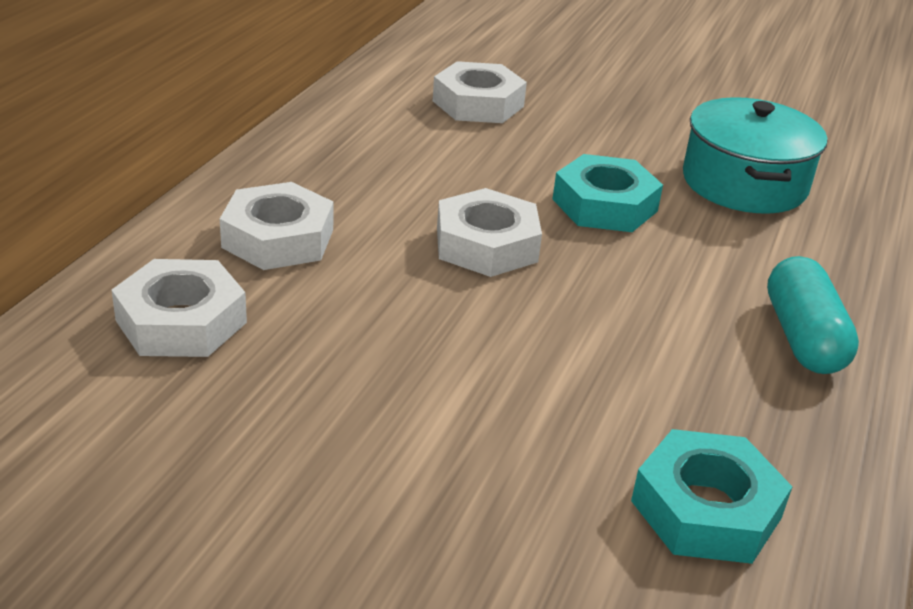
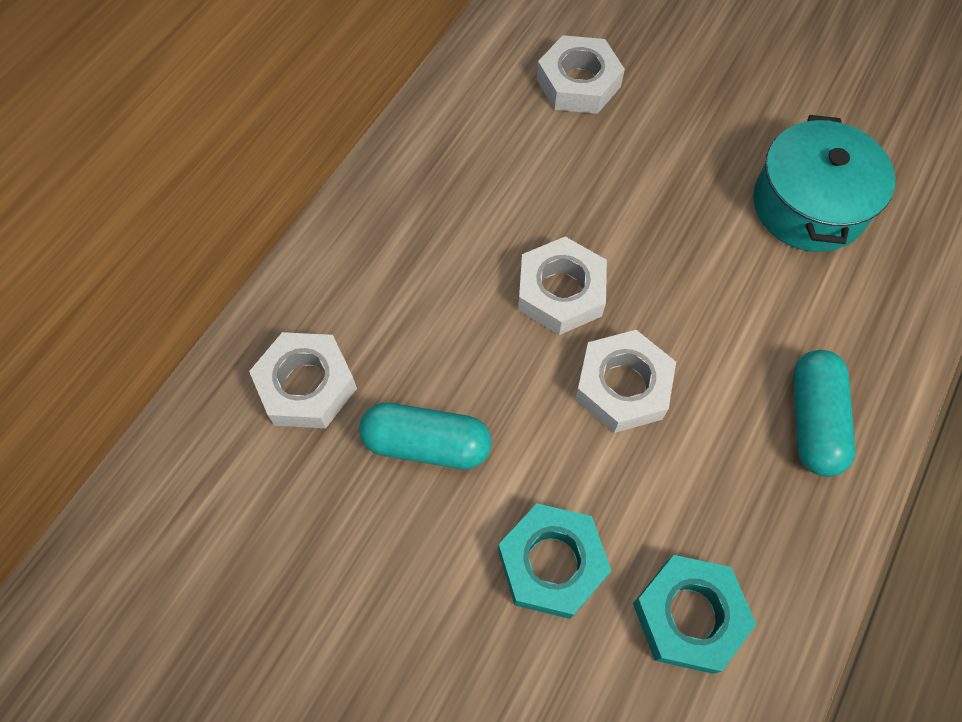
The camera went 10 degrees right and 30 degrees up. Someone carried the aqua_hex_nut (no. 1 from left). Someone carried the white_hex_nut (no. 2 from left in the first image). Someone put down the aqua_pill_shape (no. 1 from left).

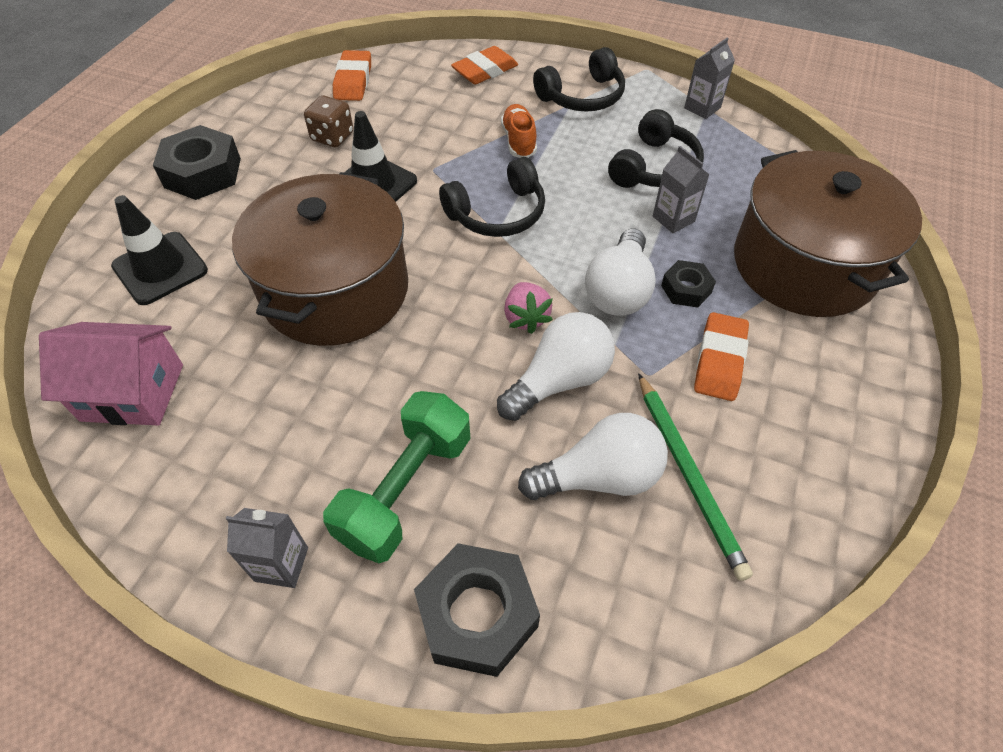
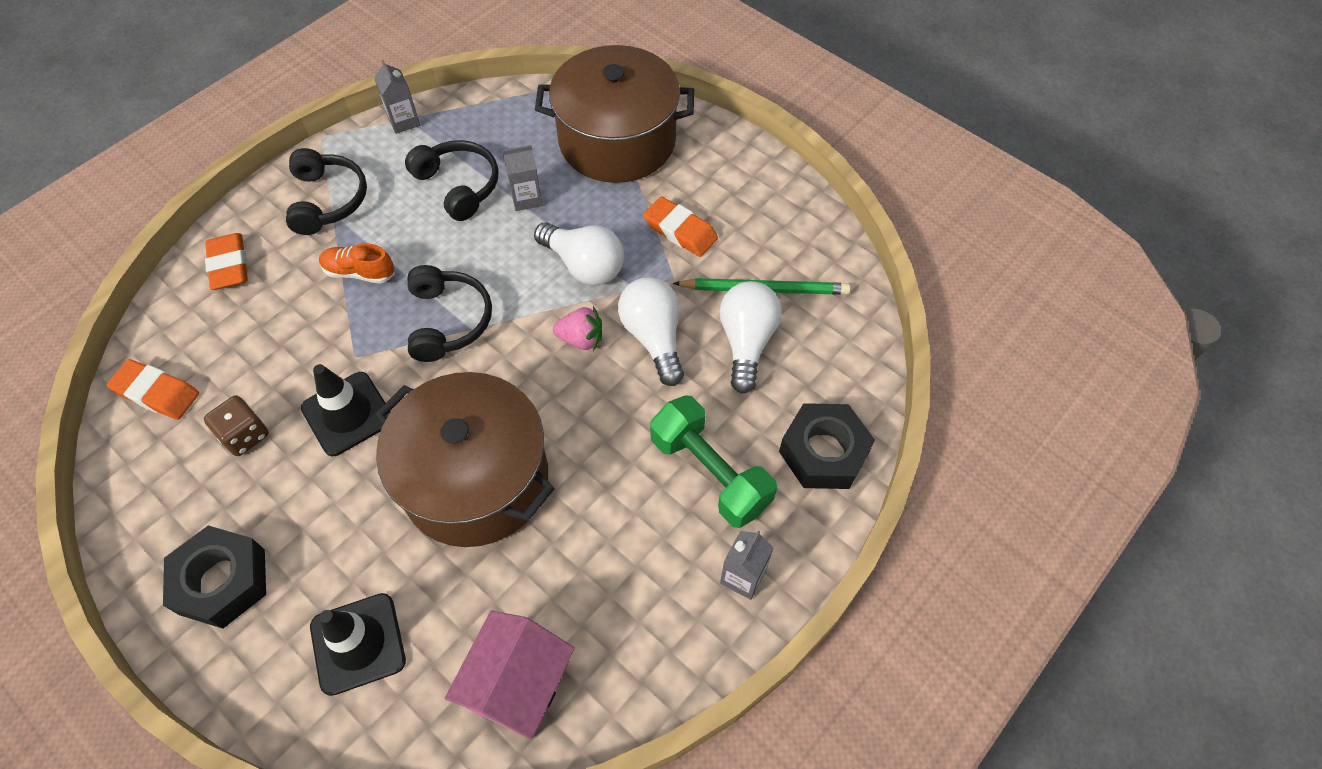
The camera went 70 degrees left and 5 degrees up. Someone took away the ebony_hex_nut (no. 3 from left).

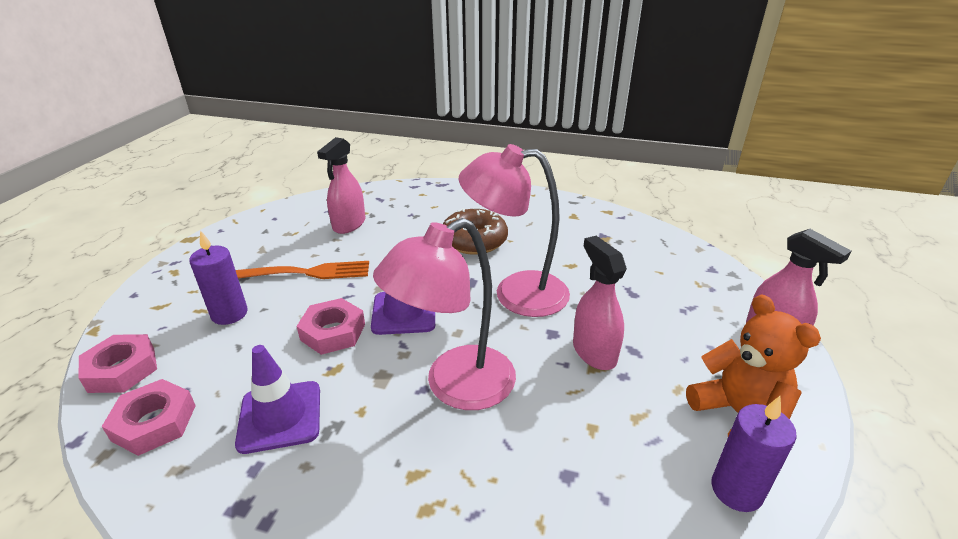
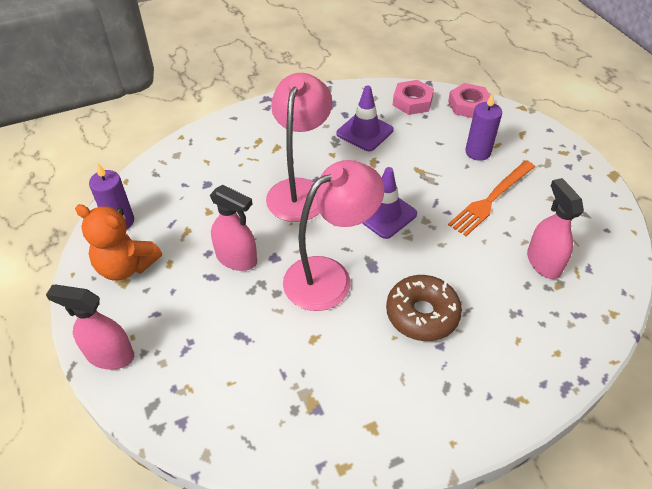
The camera went 140 degrees right and 15 degrees up. Someone took away the rosy_hex_nut (no. 3 from left).

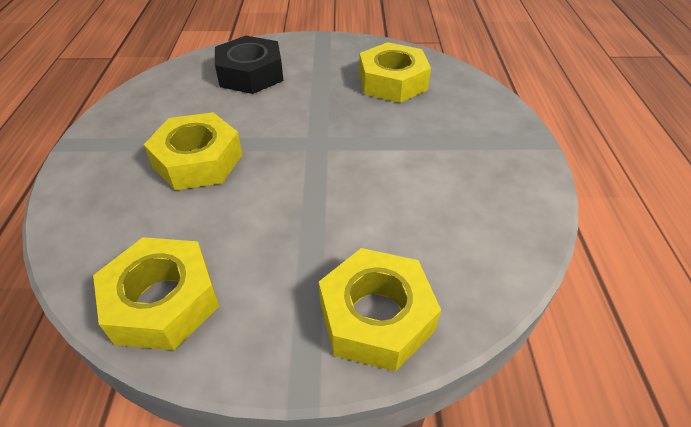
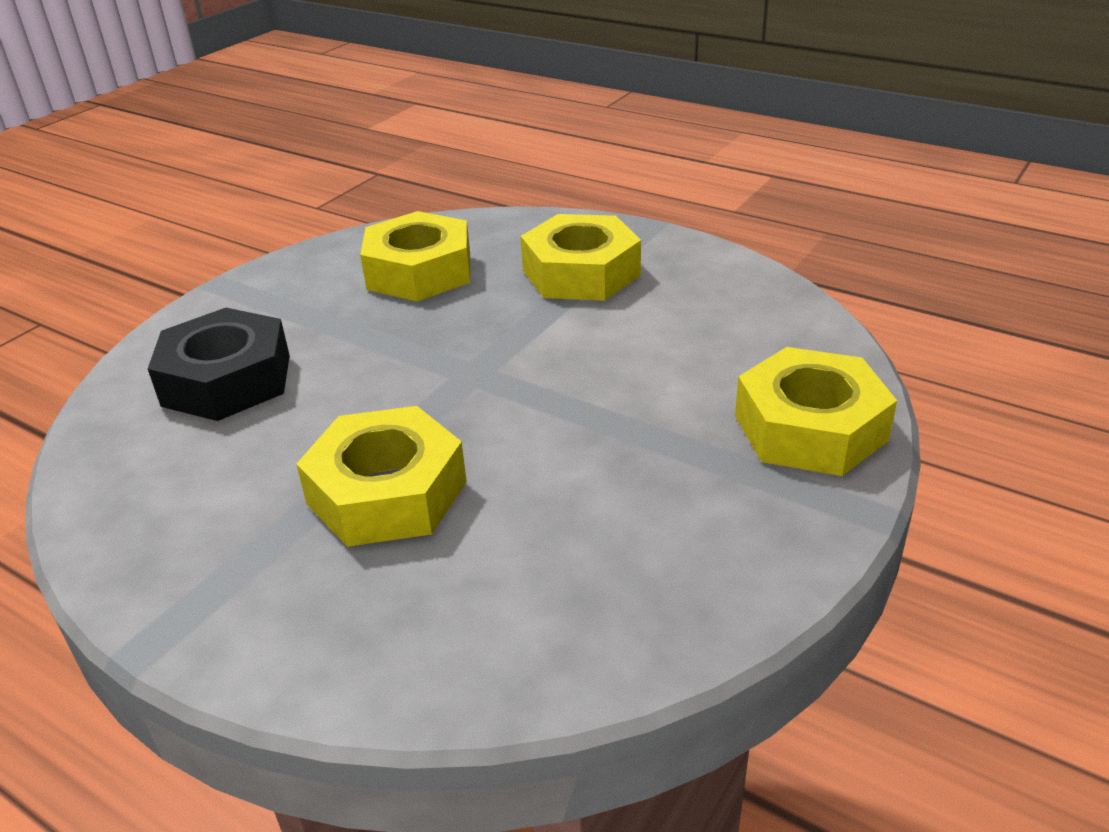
The camera went 55 degrees left and 10 degrees down. Someone carried the yellow_hex_nut (no. 1 from left in the first image).

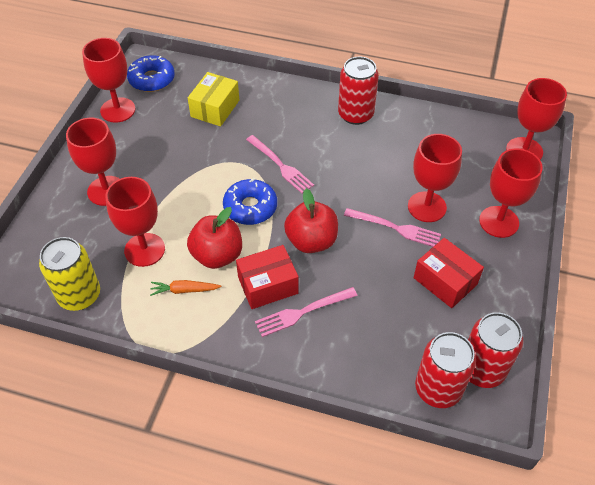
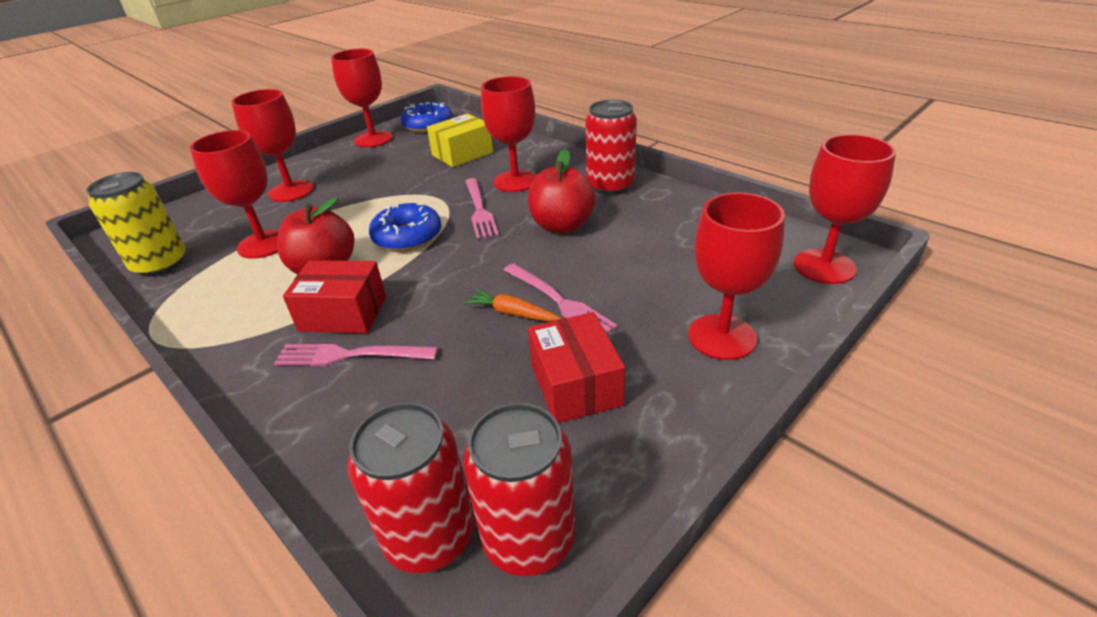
The camera went 30 degrees right and 15 degrees down. Someone carried the scarlet_chalice (no. 4 from left). Someone carried the scarlet_apple (no. 2 from left). Someone carried the orange_root_vegetable.

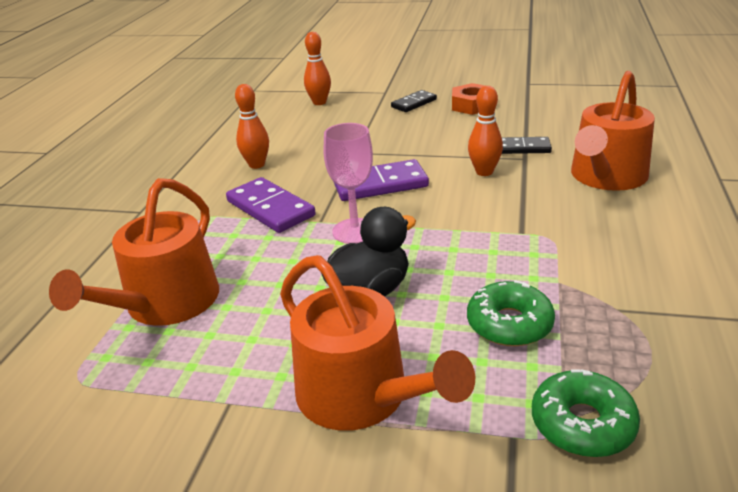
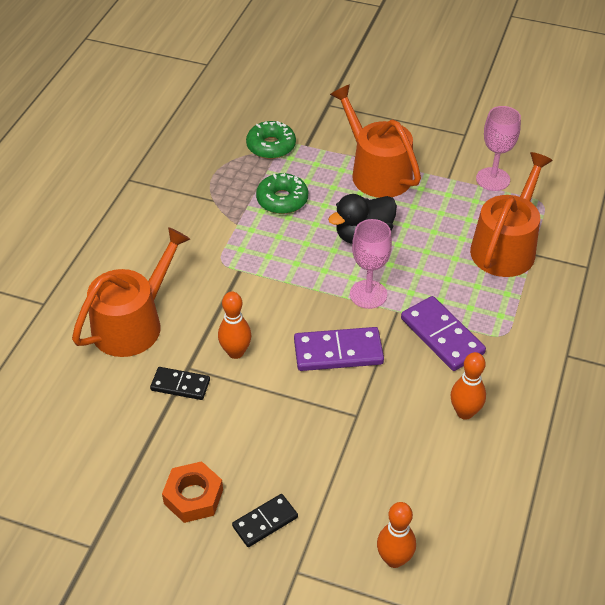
The camera went 175 degrees left and 15 degrees up. Someone put down the rosy_chalice (no. 2 from left).

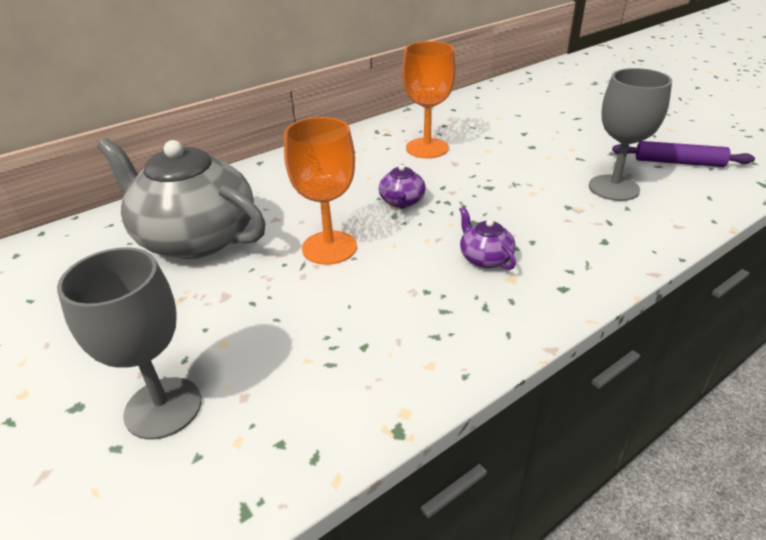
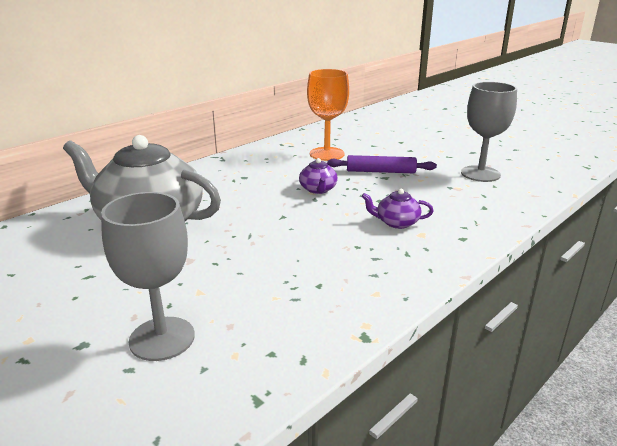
The camera went 10 degrees left and 10 degrees down. Someone took away the orange_chalice (no. 1 from left). Someone carried the royal_purple_pastry_roller. Someone rotated the royal_purple_china_teapot (no. 2 from left) by 45 degrees counterclockwise.

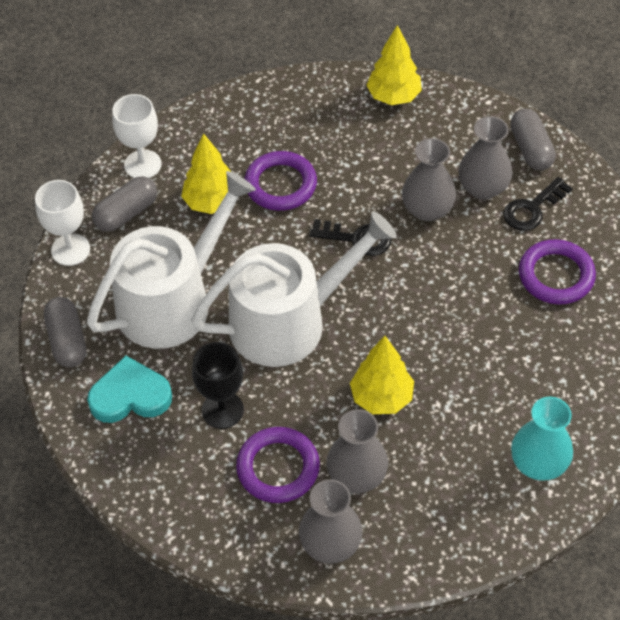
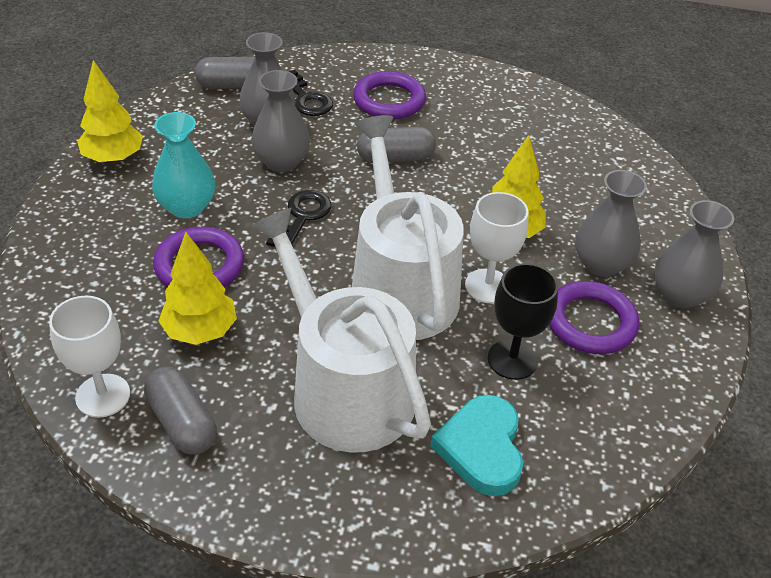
The camera went 85 degrees left and 10 degrees down. Someone carried the white_chalice (no. 1 from left in the first image). Someone carried the grey_pill_shape (no. 1 from left in the first image). Someone carried the aqua_vase.

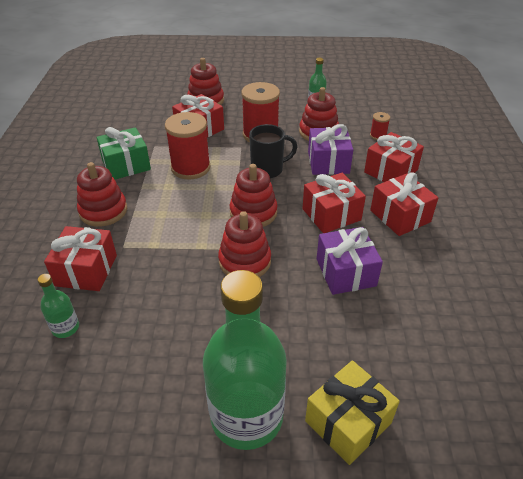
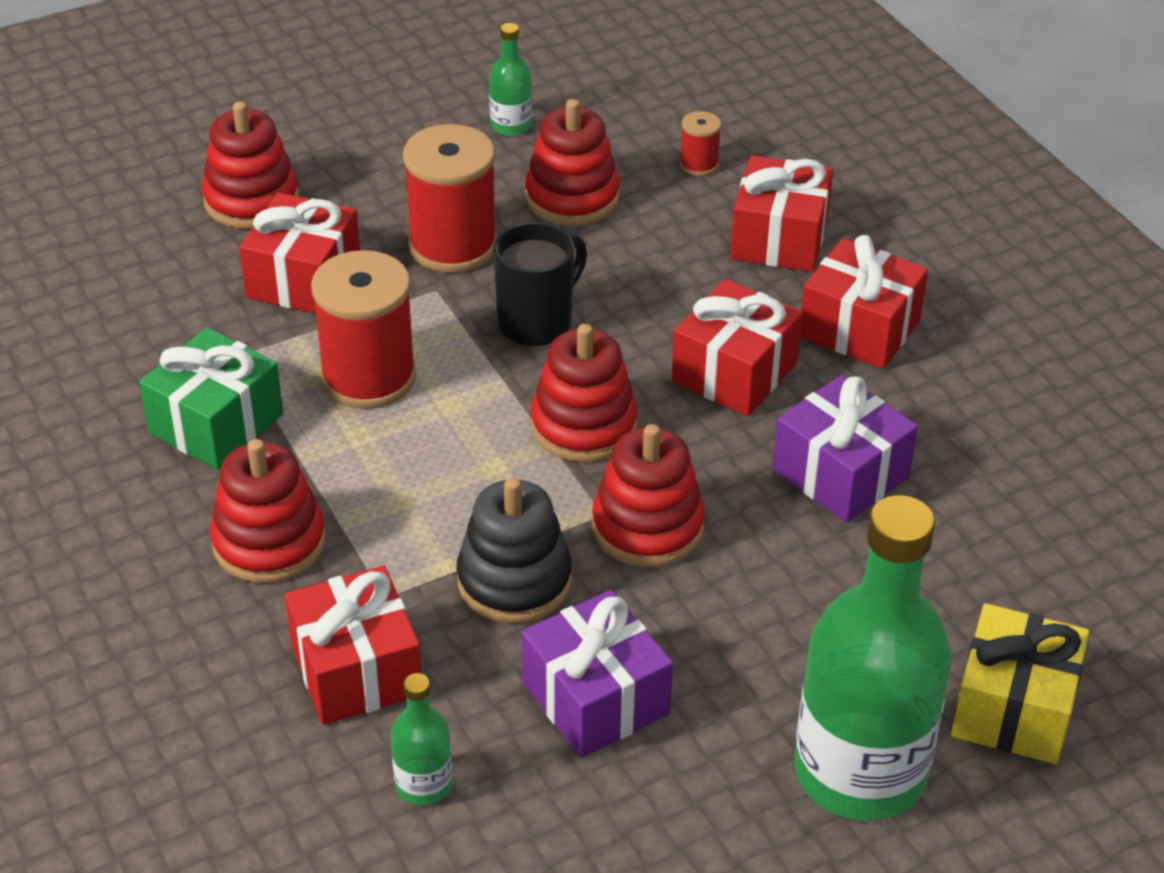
The camera went 30 degrees left and 0 degrees up. Someone carried the royal_purple_present (no. 1 from left). Someone put down the ebony_stacking_rings.

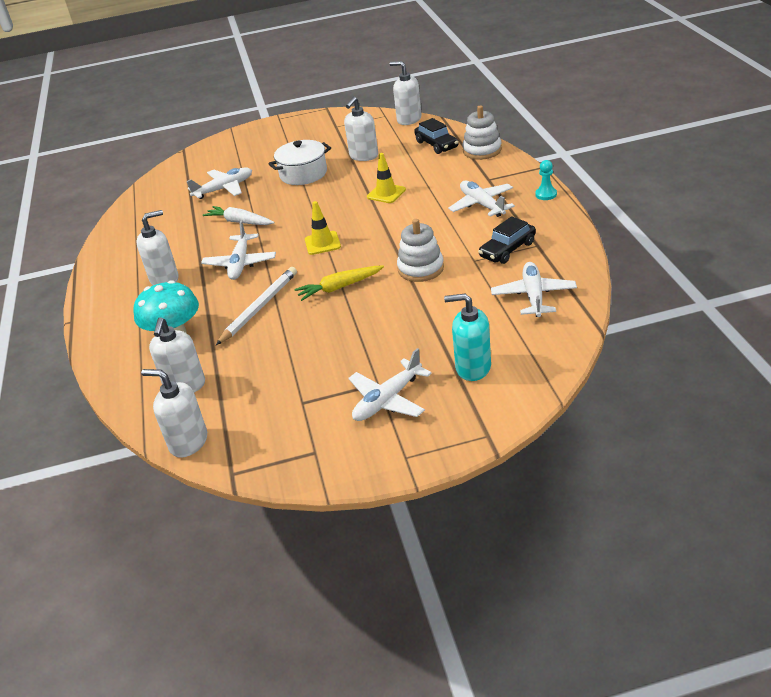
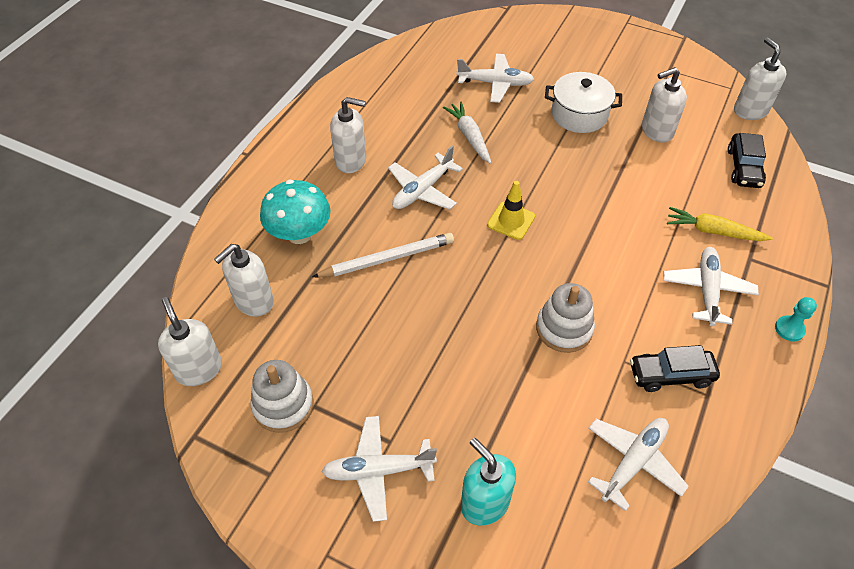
The camera went 35 degrees right and 15 degrees up. Someone carried the white_stacking_rings (no. 2 from left in the first image). Someone took away the yellow_road_cone (no. 2 from left). Someone carried the yellow_root_vegetable.

